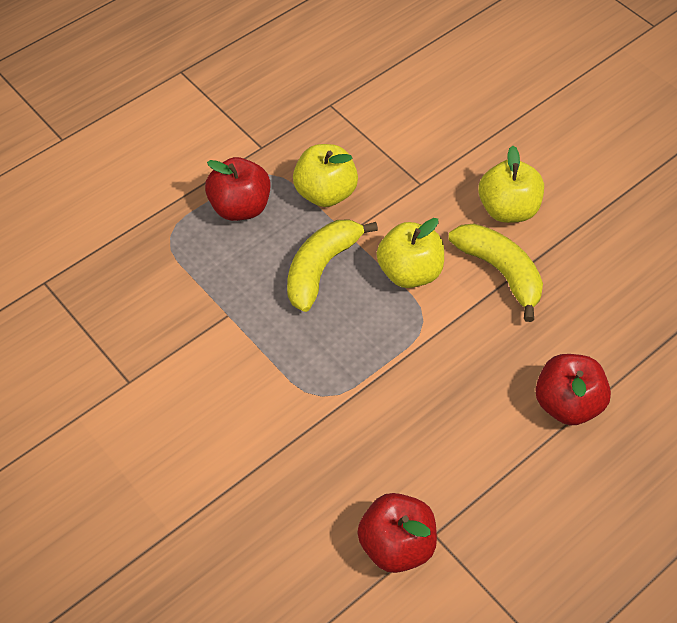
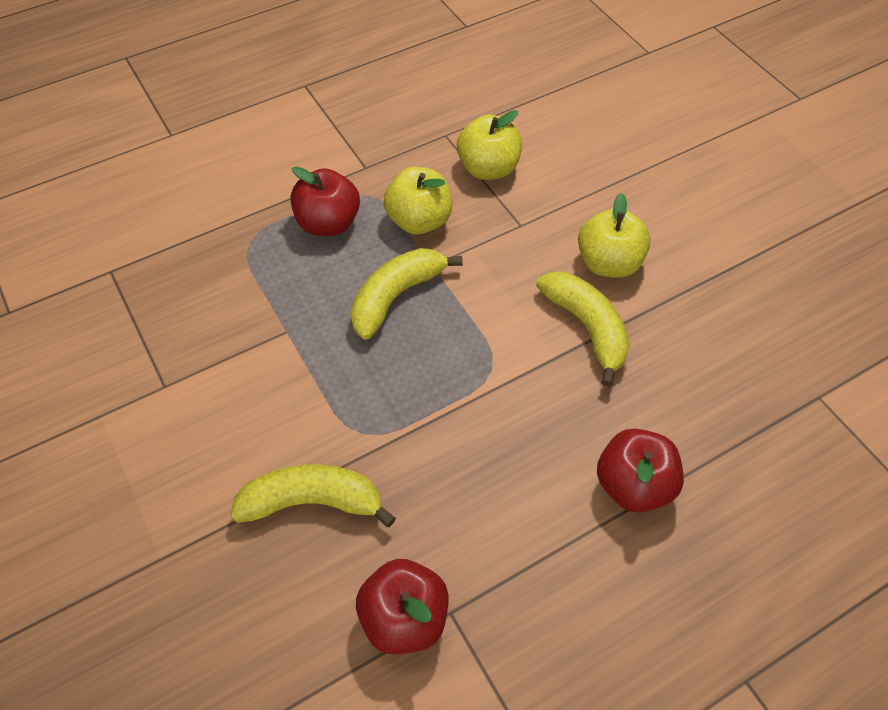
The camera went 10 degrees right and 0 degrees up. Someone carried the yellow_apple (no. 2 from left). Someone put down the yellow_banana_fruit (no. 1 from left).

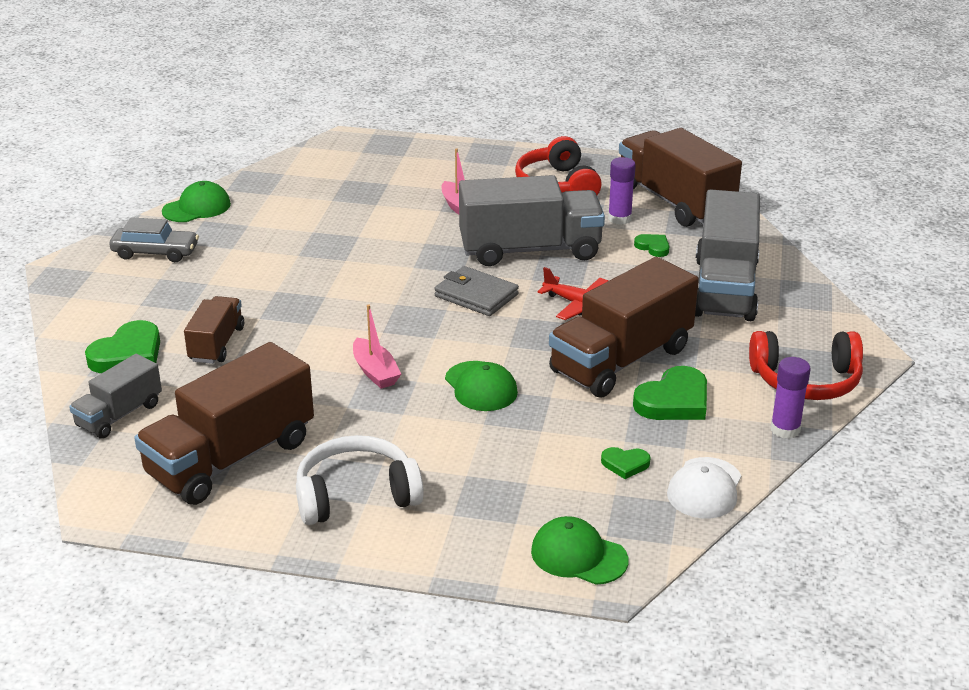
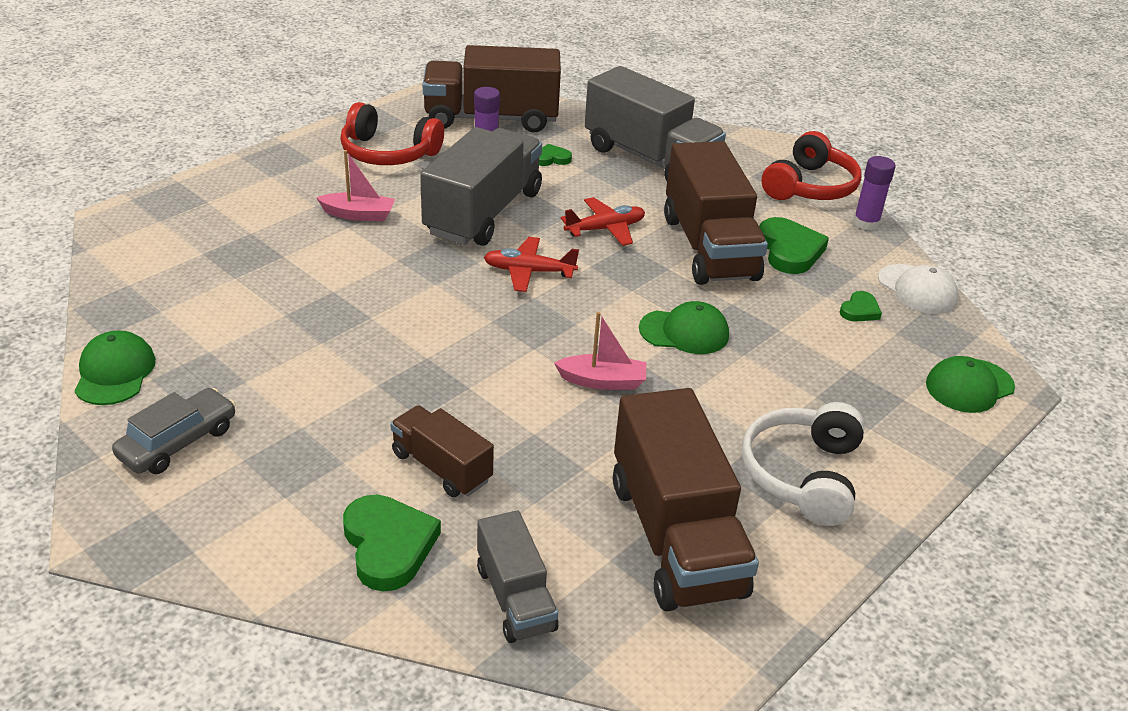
The camera went 60 degrees left and 5 degrees up. Someone swapped the grey_card_wallet for the scarlet_aeroplane (no. 1 from left).

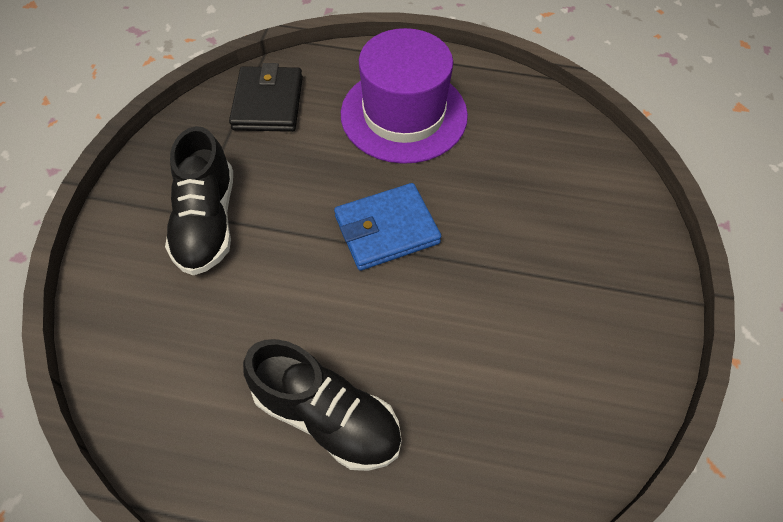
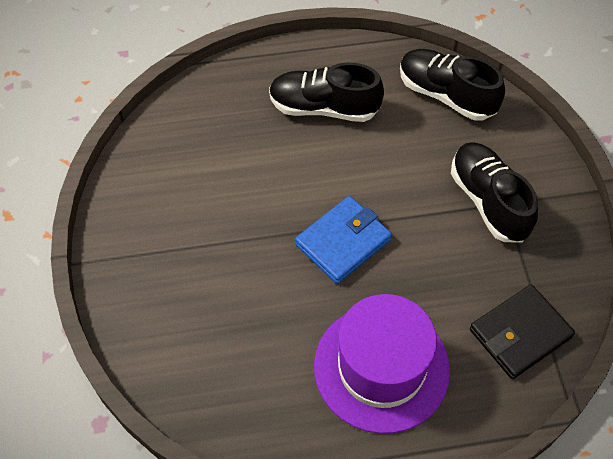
The camera went 160 degrees right and 0 degrees up. Someone rotated the ebony_card_wallet by 75 degrees clockwise. Someone put down the ebony_lace-up_shoe (no. 2 from left).

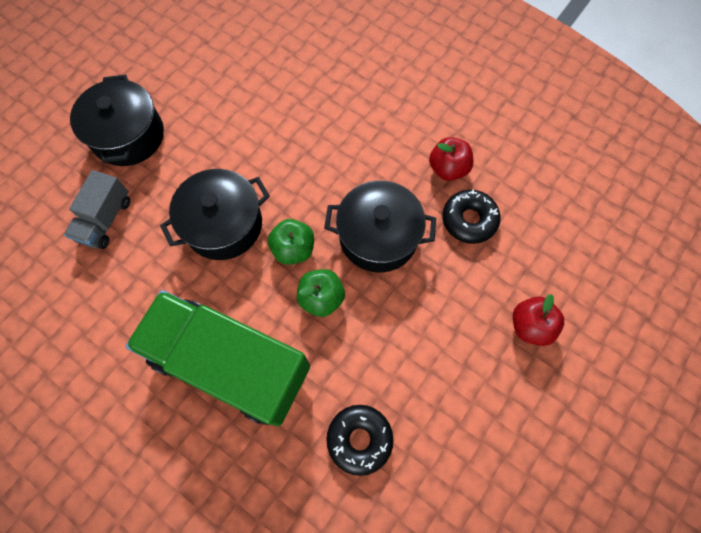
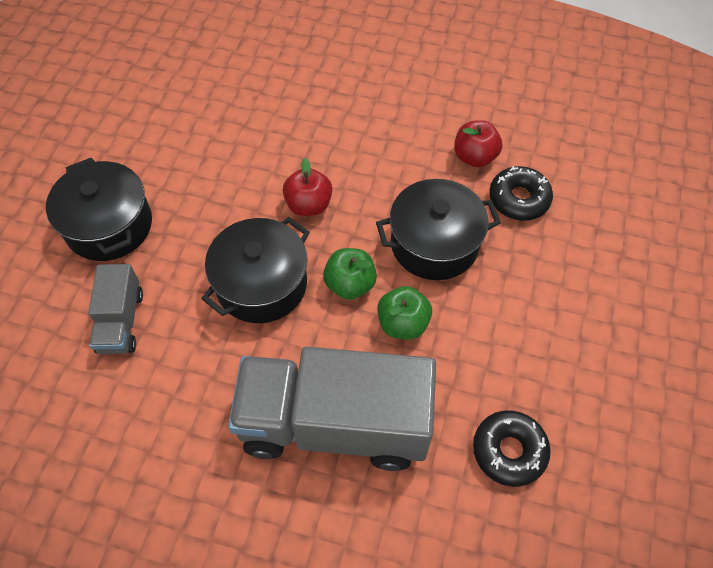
The camera went 20 degrees left and 10 degrees down. Someone repainted the green_toy_truck, which became the grey_toy_truck (no. 2 from left). Someone carried the scarlet_apple (no. 2 from left in the first image).

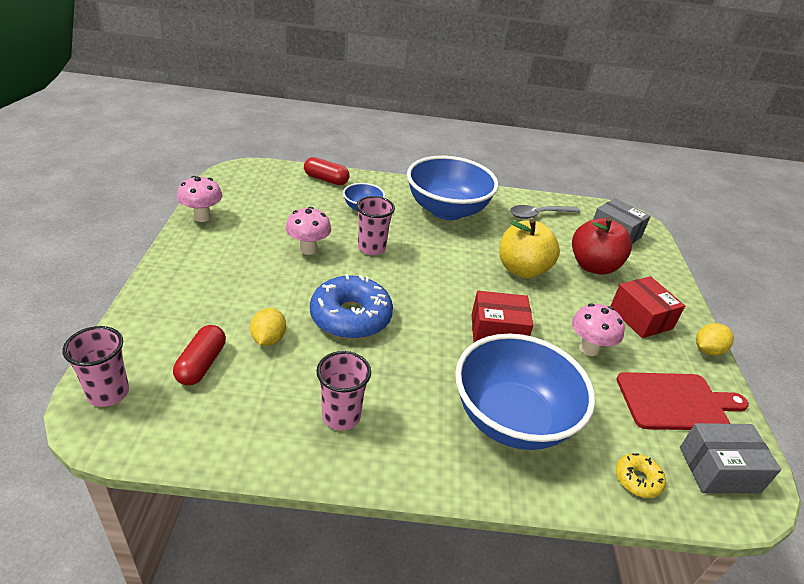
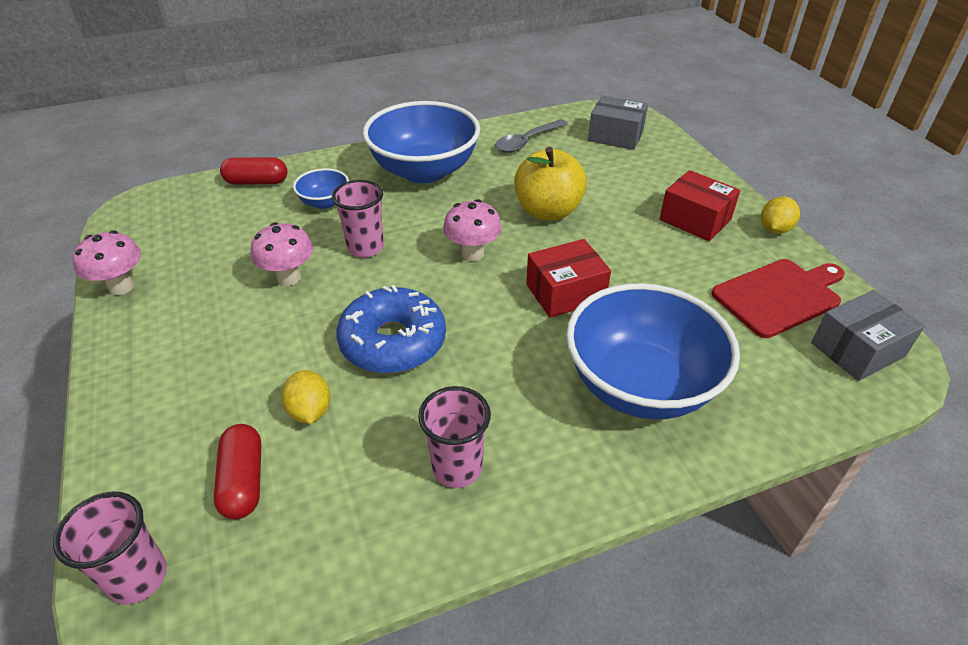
The camera went 20 degrees left and 5 degrees up. Someone took away the scarlet_apple. Someone carried the rosy_fungus (no. 3 from left). Someone took away the yellow_doughnut.

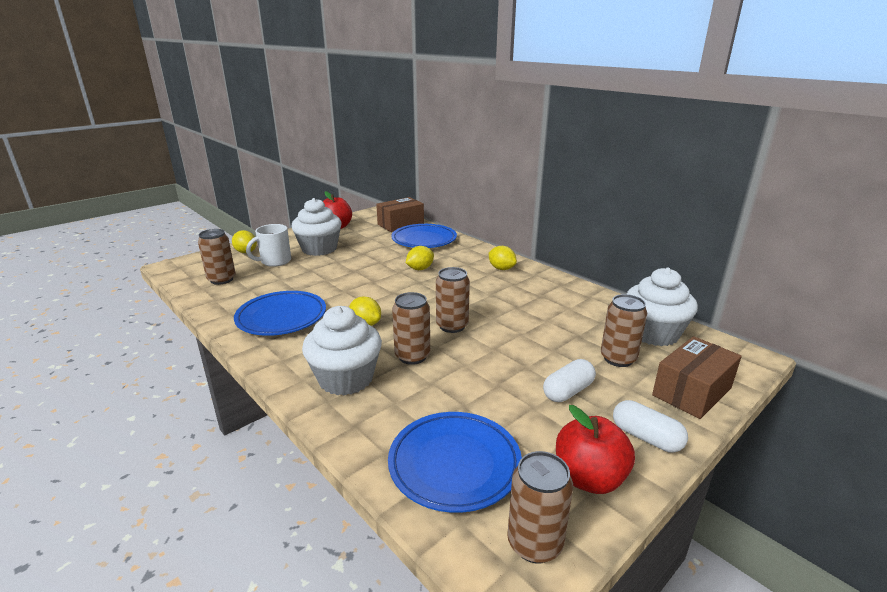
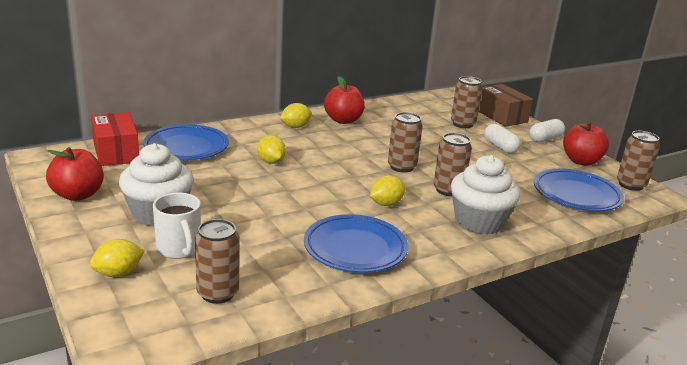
The camera went 80 degrees left and 0 degrees up. Someone repainted the brown_box (no. 1 from left), which became the scarlet_box. Someone took away the white_cupcake (no. 3 from left). Someone put down the scarlet_apple (no. 2 from left).

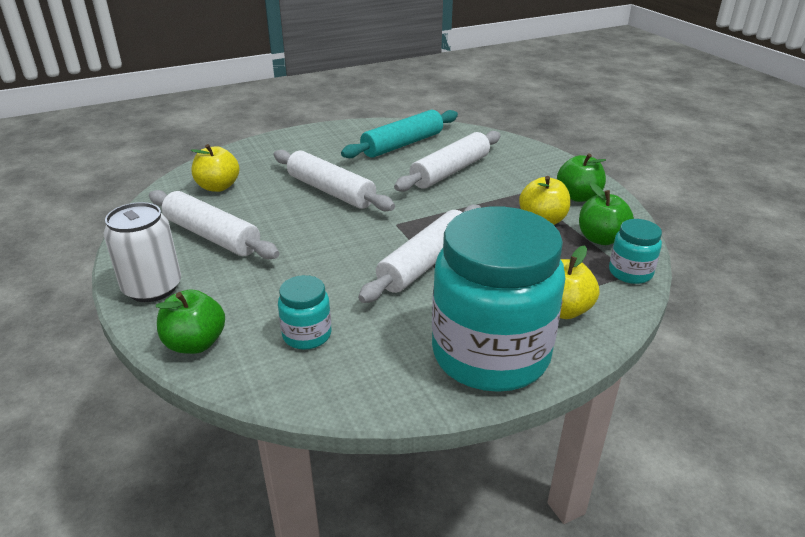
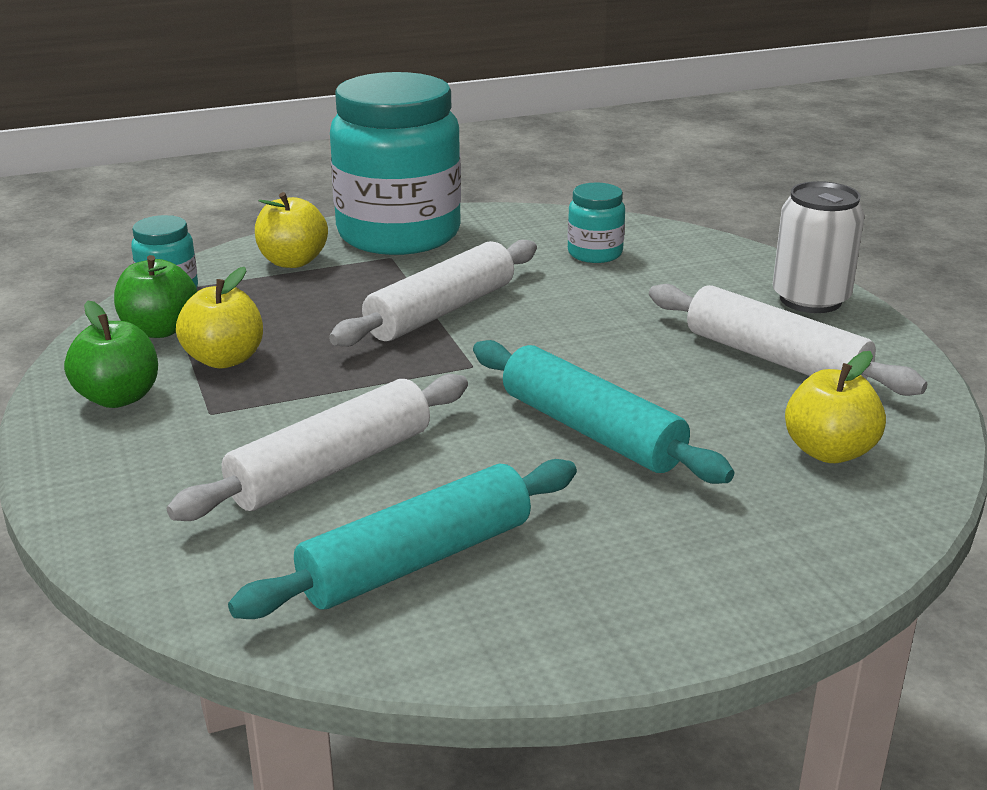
The camera went 175 degrees left and 5 degrees down. Someone repainted the white_pastry_roller (no. 2 from left), which became the aqua_pastry_roller (no. 2 from left). Someone took away the green_apple (no. 1 from left).

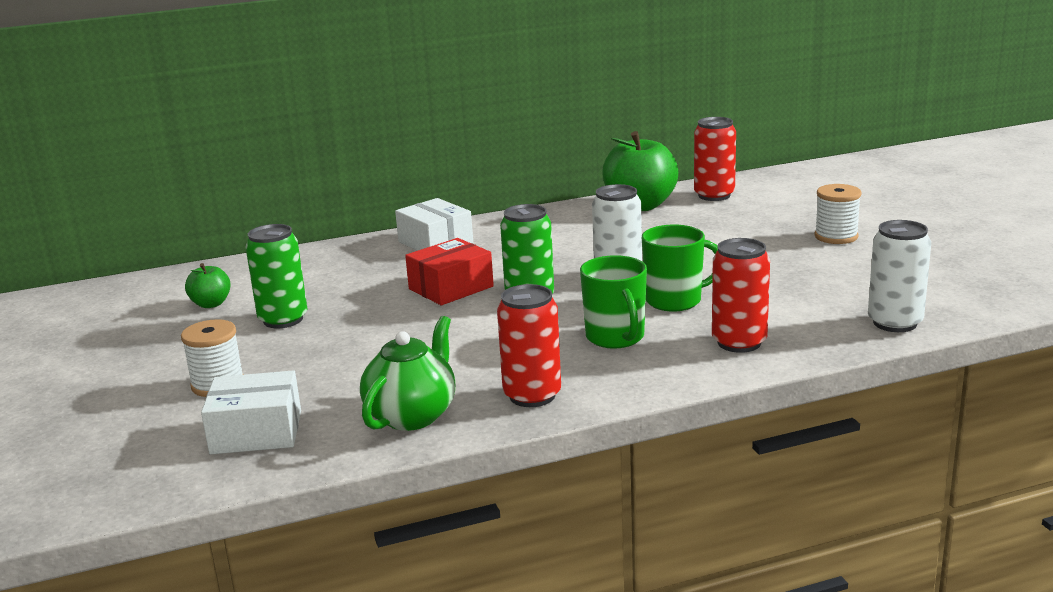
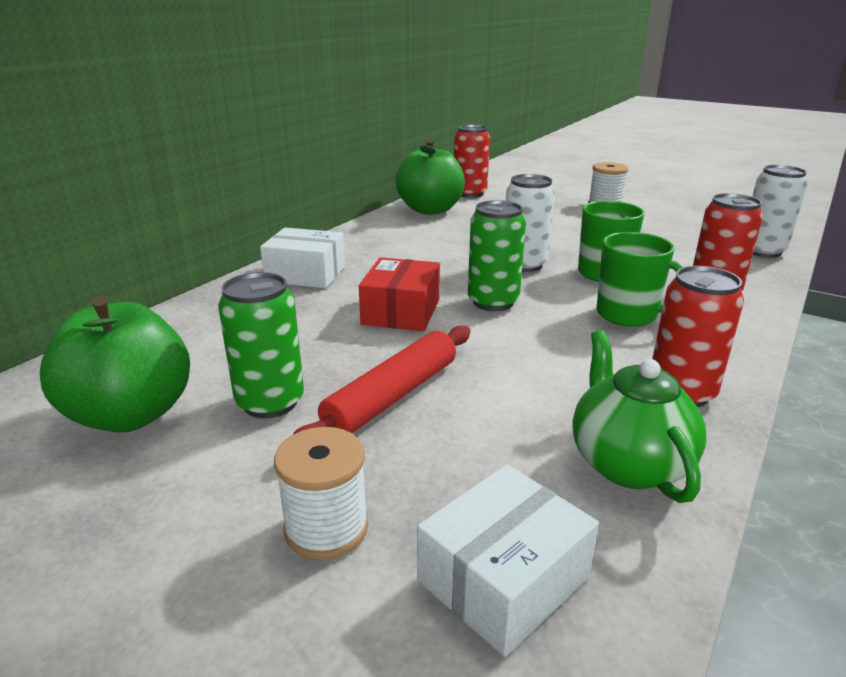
The camera went 40 degrees left and 5 degrees up. Someone scaled the green_apple (no. 1 from left) by 2.01. Someone put down the scarlet_pastry_roller.

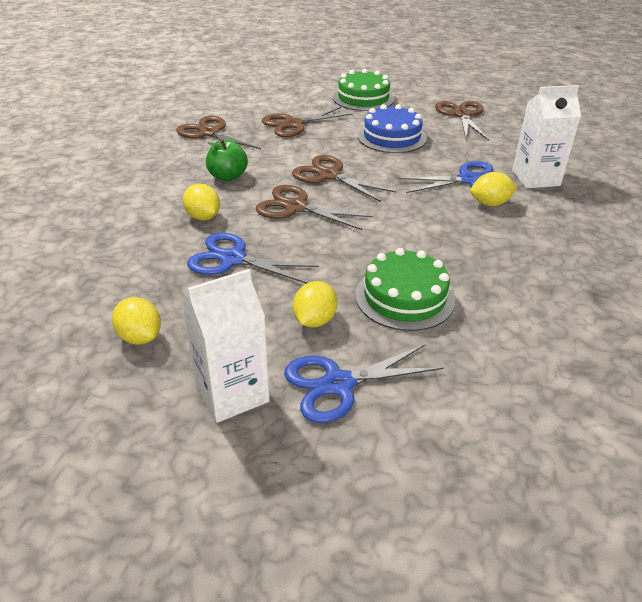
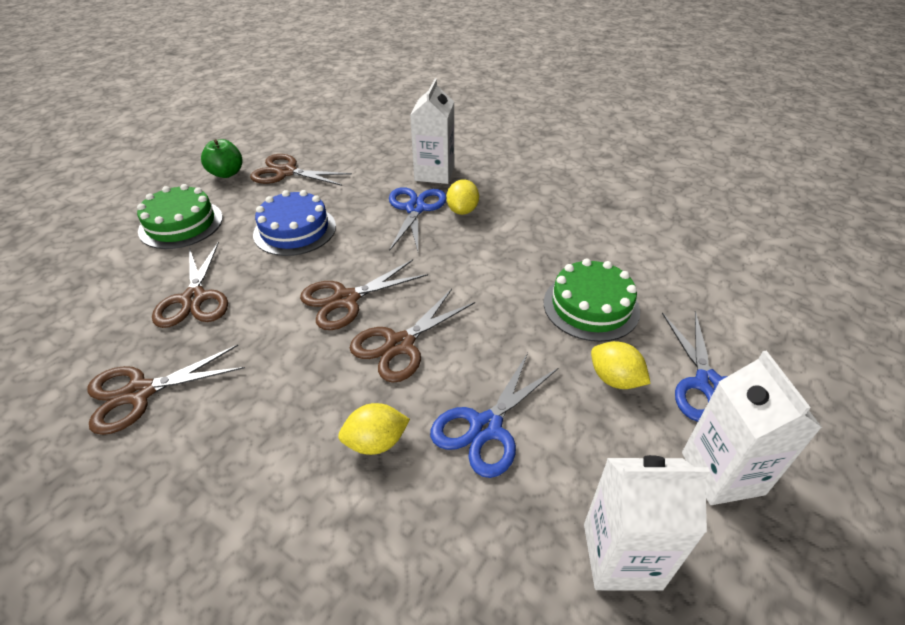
The camera went 70 degrees left and 5 degrees up. Someone carried the green_apple. Someone swapped the yellow_toy_lemon (no. 1 from left) for the white_juice_carton (no. 2 from left).

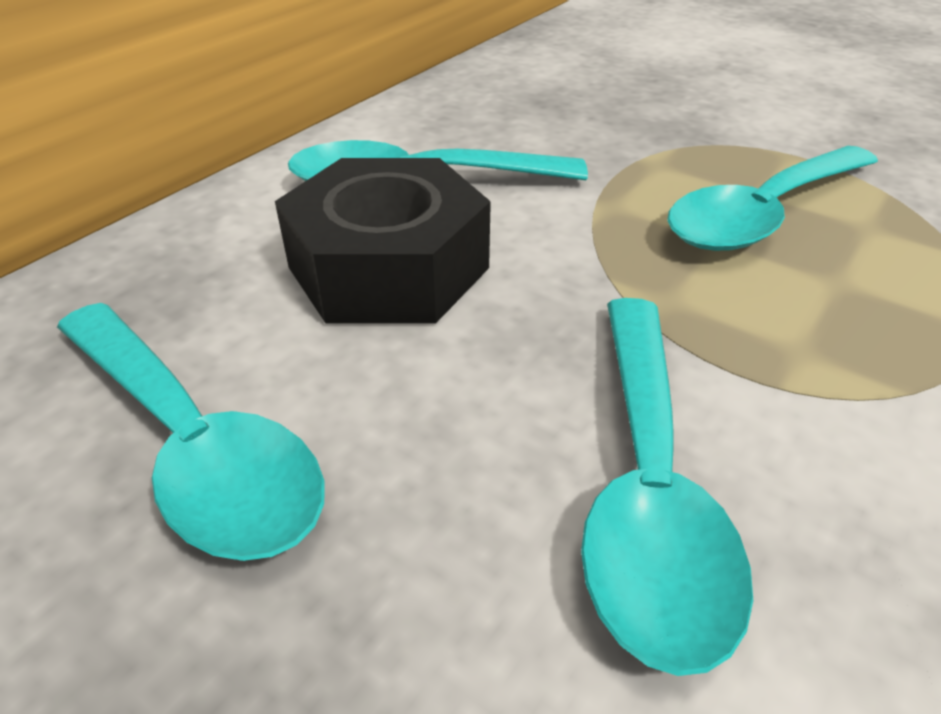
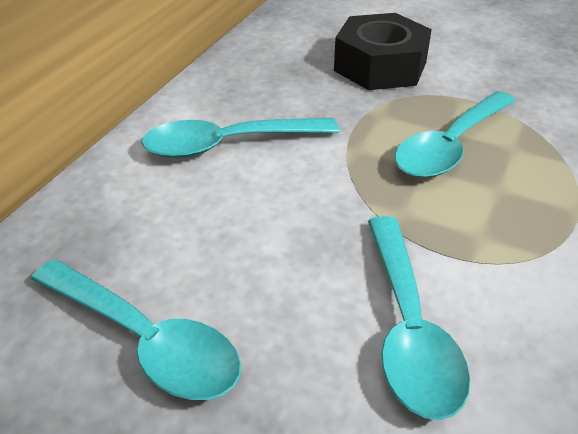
The camera went 10 degrees left and 0 degrees up. Someone carried the ebony_hex_nut.

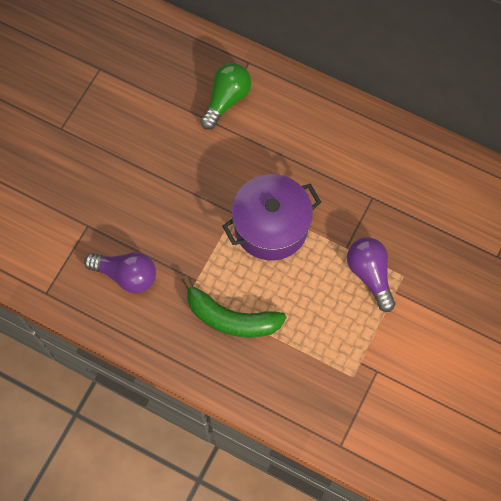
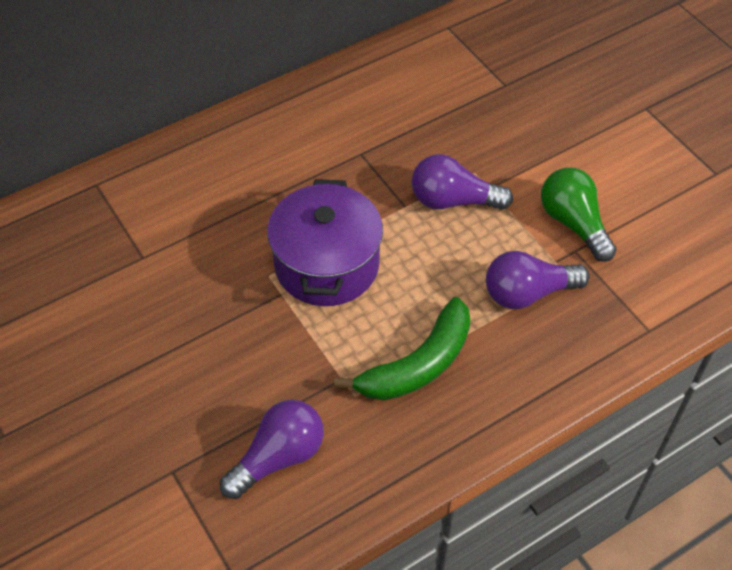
The camera went 60 degrees left and 15 degrees down. Someone carried the green_lightbulb. Someone put down the royal_purple_lightbulb (no. 3 from left).

